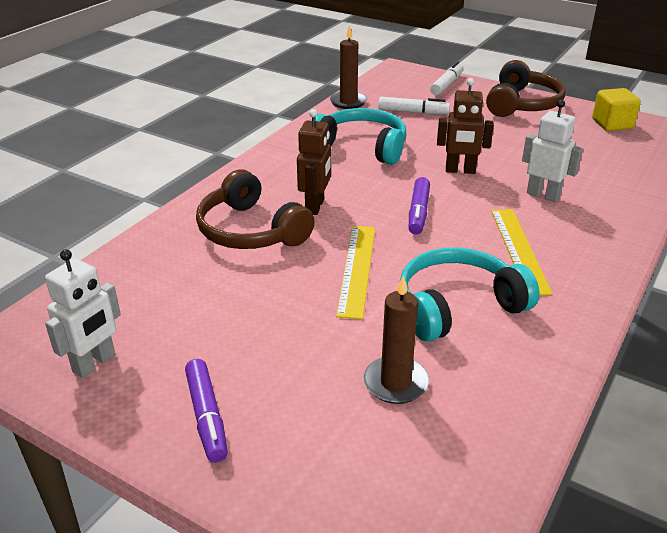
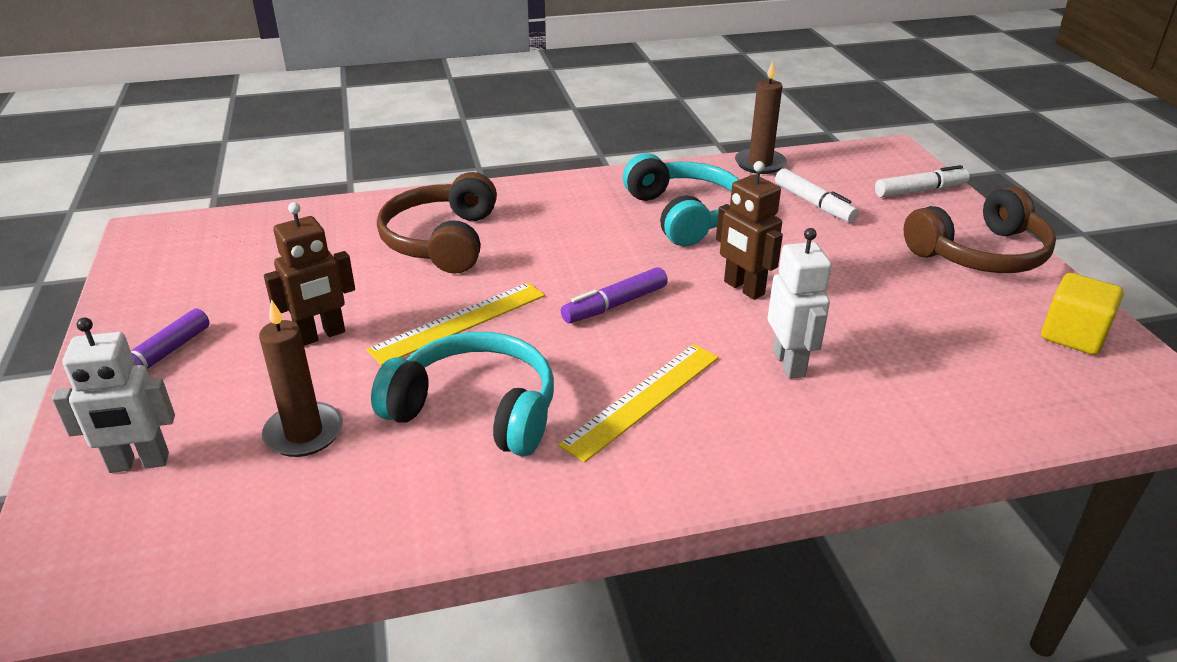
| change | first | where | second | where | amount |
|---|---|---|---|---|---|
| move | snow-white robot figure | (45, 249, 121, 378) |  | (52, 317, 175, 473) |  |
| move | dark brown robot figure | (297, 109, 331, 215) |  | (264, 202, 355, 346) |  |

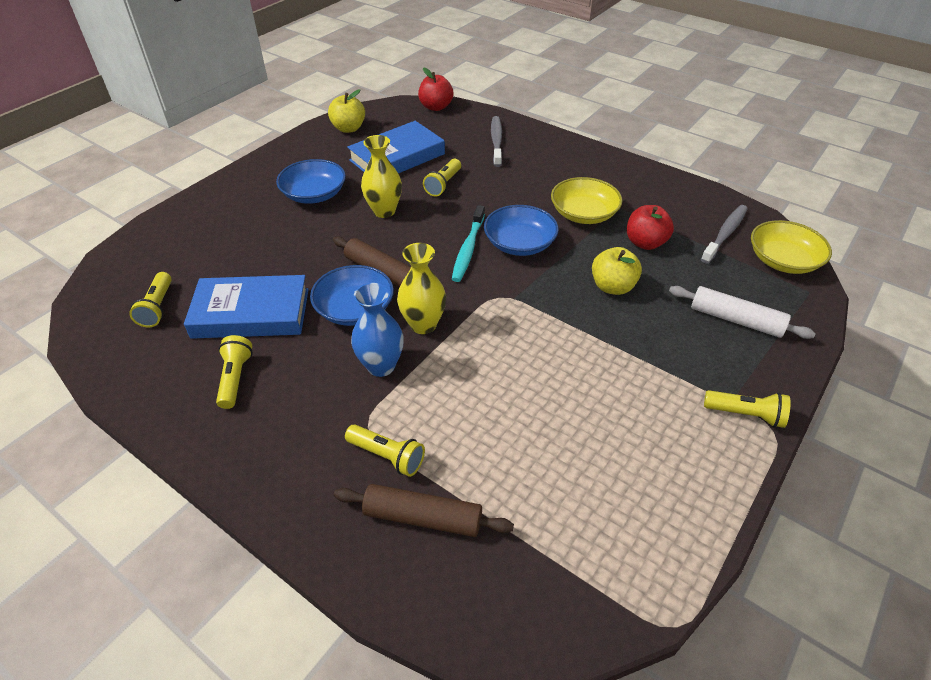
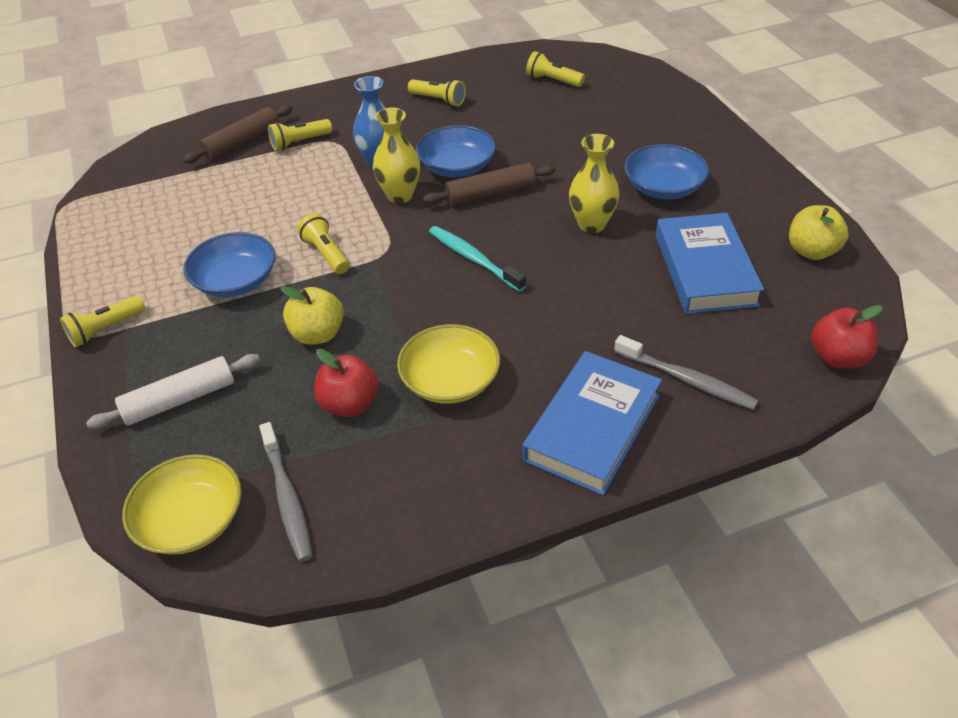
| change | first | where | second | where | amount |
|---|---|---|---|---|---|
| move | blue book | (184, 275, 309, 339) |  | (523, 351, 662, 495) |  |
| move | golden pocket torch | (423, 159, 461, 196) |  | (297, 213, 349, 274) |  |
| move | blue deep dish | (484, 205, 559, 256) |  | (183, 232, 275, 297) |  |

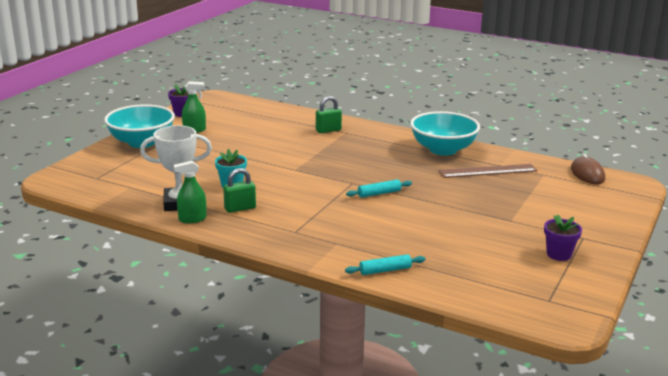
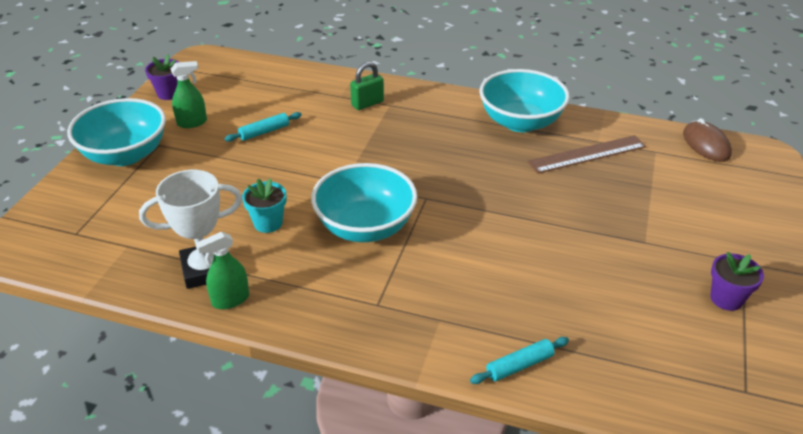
| change | first | where | second | where | amount |
|---|---|---|---|---|---|
| delete | leaf-green padlock | (223, 168, 256, 213) |  |  |  |
| move | aqua rolling pin | (346, 179, 412, 198) |  | (224, 112, 302, 142) |  |
| insert |  |  | aqua deep dish | (311, 163, 417, 242) |  |

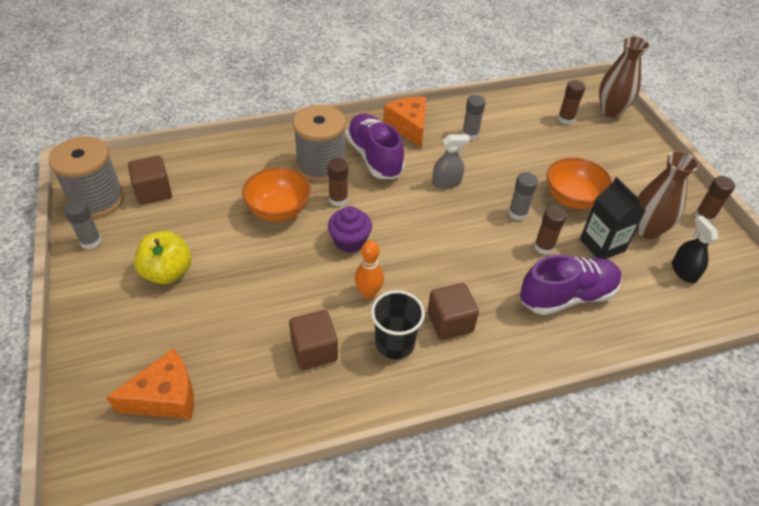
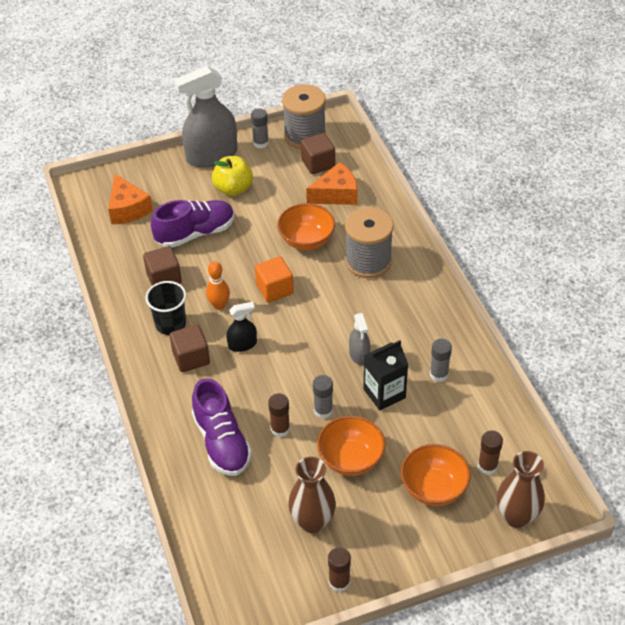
| change | first | where | second | where | amount |
|---|---|---|---|---|---|
| delete | dark brown glue | (327, 158, 348, 206) |  |  |  |
| replace | purple fairy cake | (328, 206, 372, 253) | orange-coloured block | (255, 256, 294, 303) |  |
| move | purple shoe | (346, 113, 405, 179) |  | (151, 200, 234, 248) |  |
| move | orange-coloured piece of cheese | (383, 97, 427, 148) |  | (306, 162, 357, 205) |  |
| move | black juice carton | (580, 177, 646, 259) |  | (363, 340, 408, 410) |  |
| move | black spray cleaner | (672, 216, 718, 283) |  | (226, 302, 257, 352) |  |
| insert |  |  | grey spray cleaner | (174, 66, 237, 168) |  |
| insert |  |  | orange-coloured deep dish | (401, 444, 471, 506) |  |

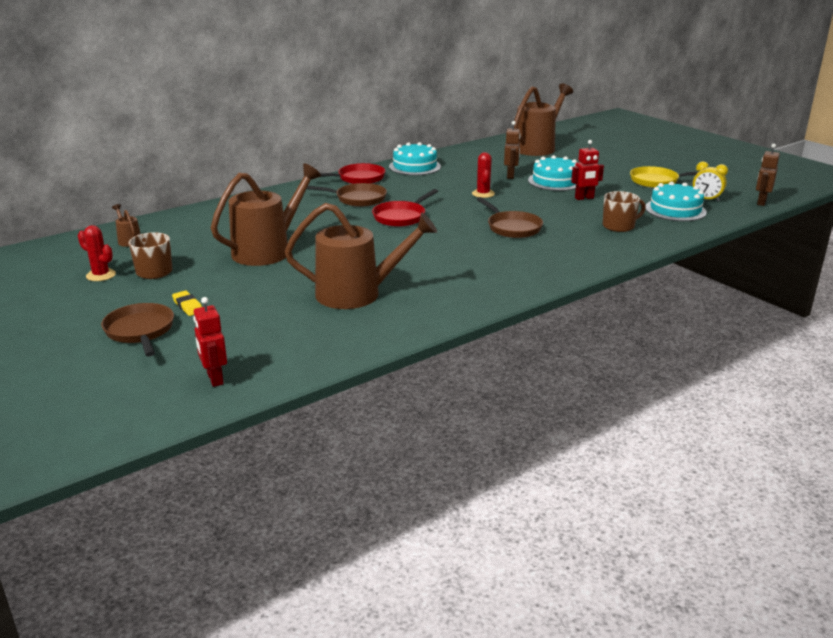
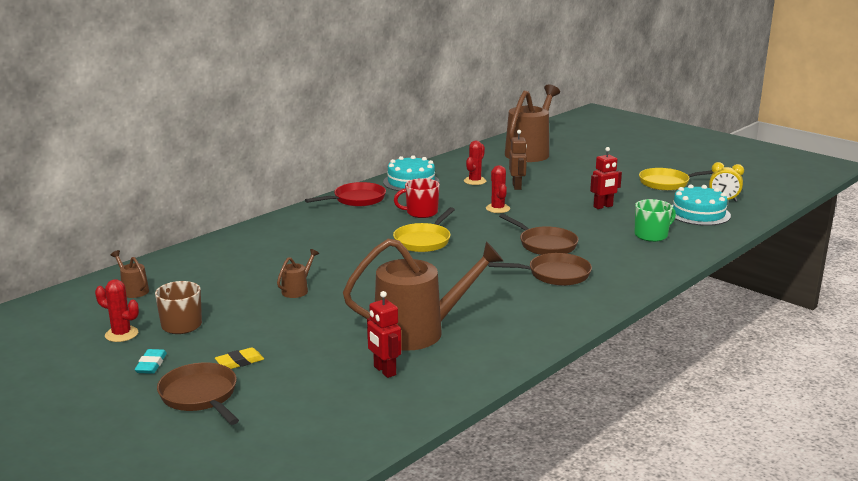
| change | first | where | second | where | amount |
|---|---|---|---|---|---|
| rotate | golden pencil eraser | (172, 291, 202, 316) |  | (215, 347, 264, 369) | 75 degrees counterclockwise |
| move | scarlet robot figure | (193, 297, 227, 387) |  | (367, 291, 401, 378) |  |
| resize | dark brown sprinkling can | (211, 163, 321, 266) |  | (277, 249, 319, 298) | x0.42 |
| move | dark brown skillet | (307, 183, 387, 207) |  | (488, 253, 592, 286) |  |
| recolor | scarlet skillet | (372, 189, 438, 227) | golden skillet | (393, 207, 455, 252) |  |
| delete | aqua gateau | (528, 155, 577, 191) |  |  |  |
| recolor | dark brown coffee mug | (603, 191, 646, 232) | leaf-green coffee mug | (634, 199, 676, 242) |  |
| delete | dark brown robot figure | (756, 144, 780, 206) |  |  |  |
| insert |  |  | aqua pencil eraser | (134, 349, 167, 374) |  |
| insert |  |  | scarlet coffee mug | (394, 178, 440, 218) |  |
| insert |  |  | scarlet saguaro cactus | (464, 141, 486, 185) |  |

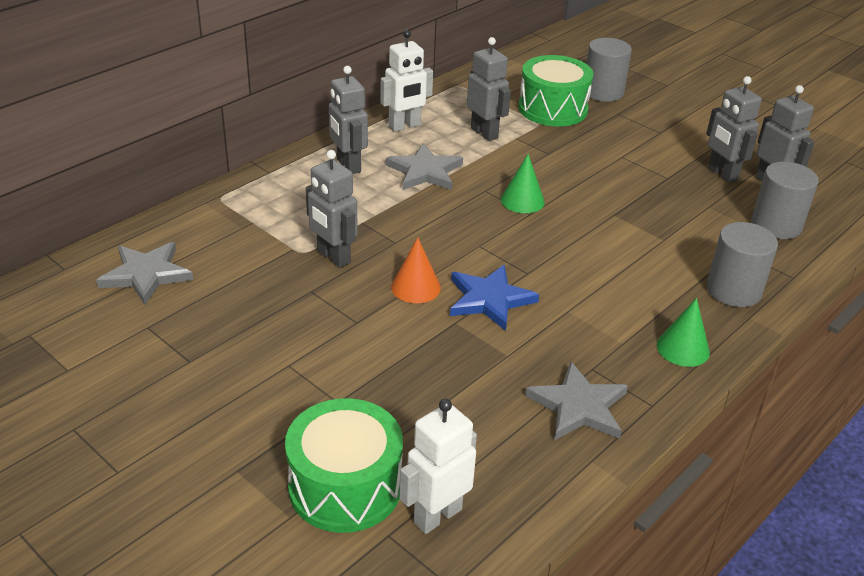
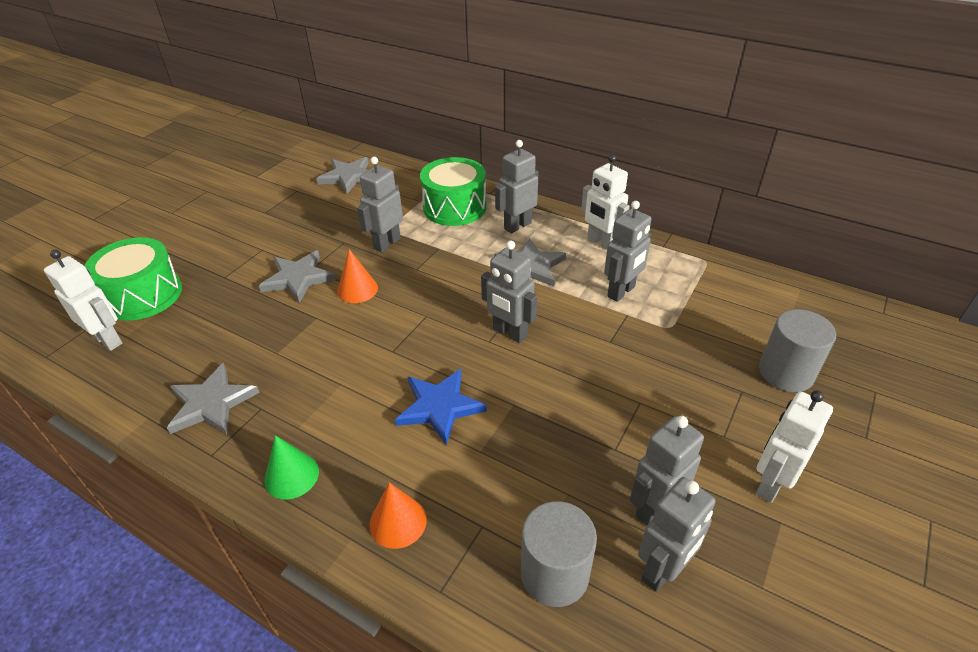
| change | first | where | second | where | amount |
|---|---|---|---|---|---|
| move | blue star shape | (450, 265, 539, 331) |  | (395, 369, 487, 445) |  |
| replace | leaf-green solid cone | (501, 154, 545, 213) | grey robot figure | (481, 241, 537, 343) |  |
| move | leaf-green snare drum | (518, 55, 593, 126) |  | (420, 157, 487, 226) |  |
| replace | grey cylinder | (707, 222, 778, 307) | orange-coloured solid cone | (370, 482, 427, 549) |  |
| insert |  |  | grey star shape | (259, 251, 336, 303) |  |
| insert |  |  | snow-white robot figure | (756, 390, 833, 503) |  |

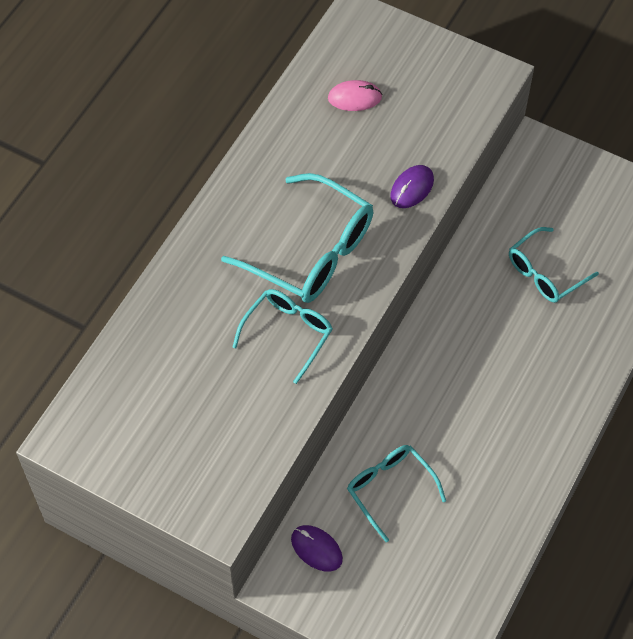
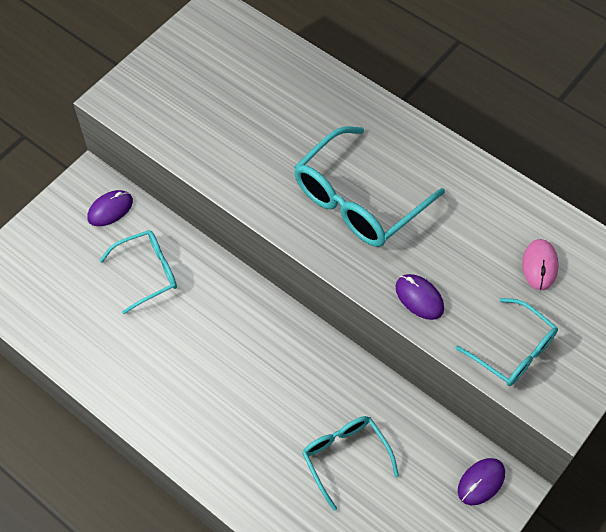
| change | first | where | second | where | amount |
|---|---|---|---|---|---|
| move | aqua spectacles | (232, 289, 333, 384) |  | (455, 298, 558, 386) |  |
| insert |  |  | purple mouse | (458, 458, 505, 505) |  |

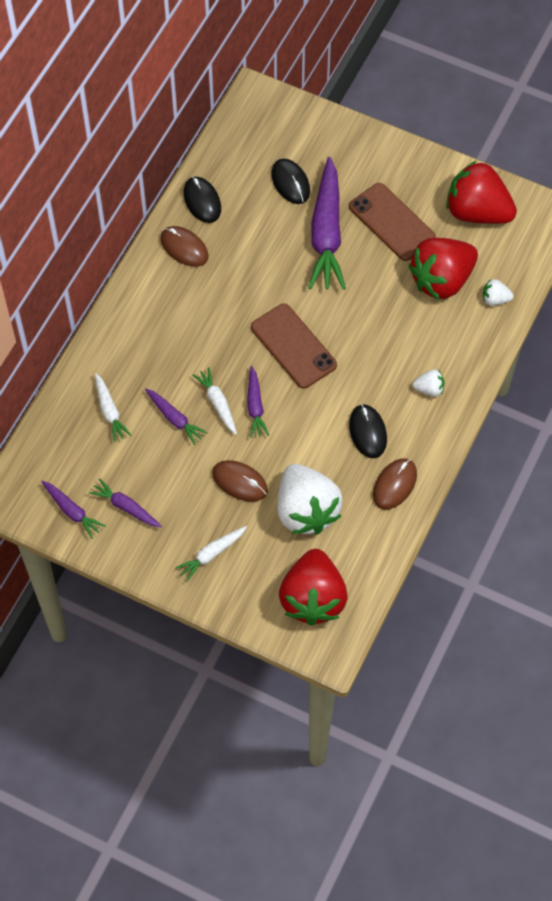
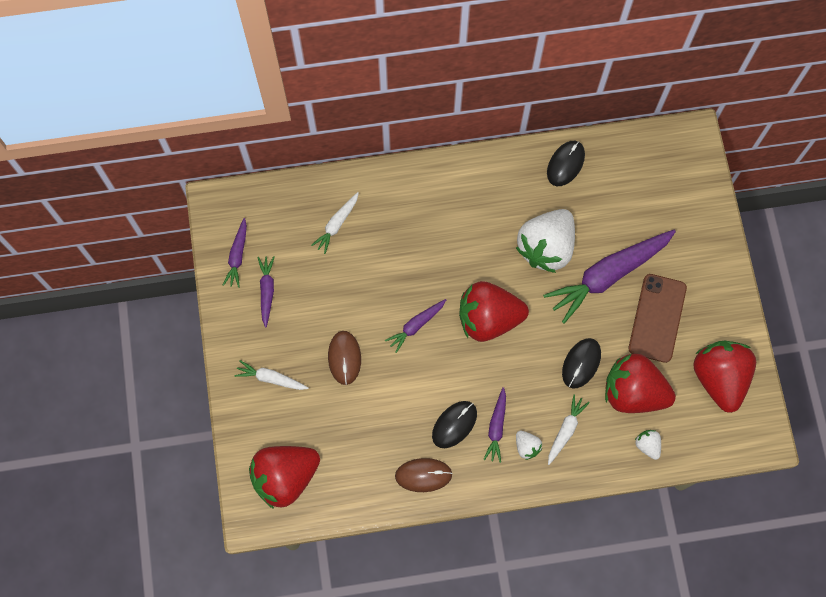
| change | first | where | second | where | amount |
|---|---|---|---|---|---|
| move | purple carrot | (145, 388, 208, 445) |  | (483, 387, 506, 463) |  |
| delete | dark brown mouse | (160, 226, 209, 267) |  |  |  |
| move | snow-white carrot | (193, 367, 237, 434) |  | (548, 394, 590, 465) |  |
| replace | dark brown mobile phone | (251, 304, 337, 389) | scarlet toy strawberry | (459, 281, 529, 342) |  |
| move | black mouse | (271, 159, 310, 204) |  | (562, 338, 601, 389) |  |
| move | snow-white toy strawberry | (277, 464, 342, 534) |  | (516, 209, 575, 273) |  |

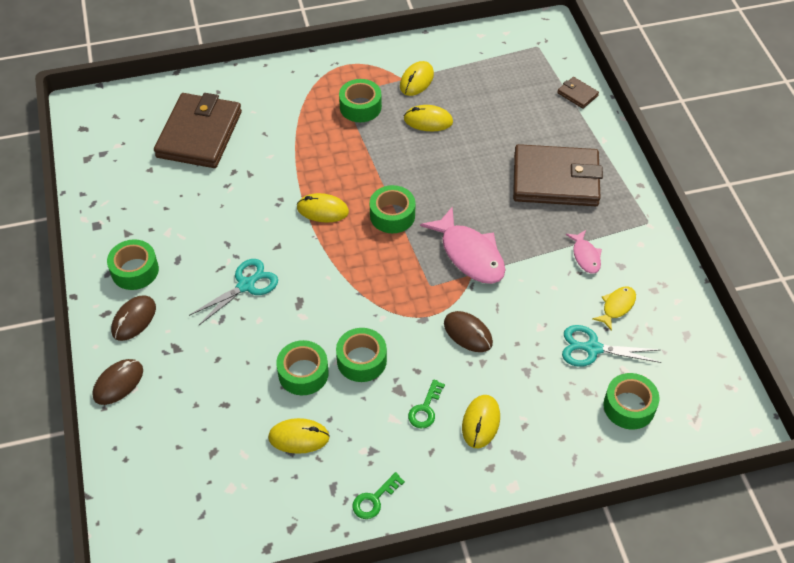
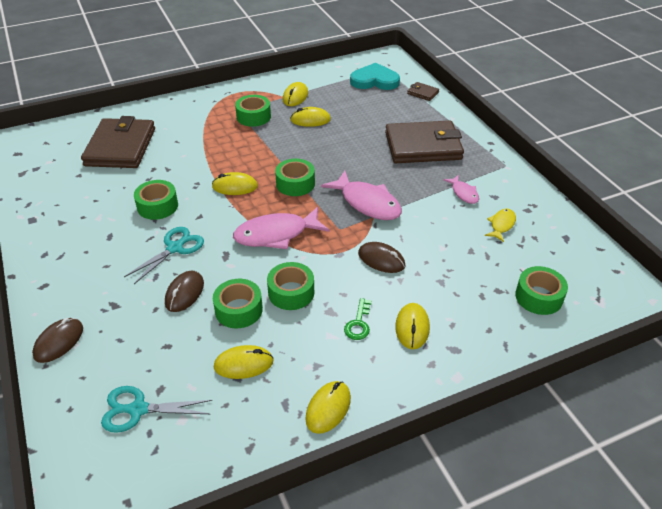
| change | first | where | second | where | amount |
|---|---|---|---|---|---|
| move | leaf-green tape | (107, 239, 159, 290) |  | (134, 180, 178, 220) |  |
| move | dark brown mouse | (111, 295, 156, 341) |  | (165, 271, 204, 312) |  |
| replace | leaf-green key | (352, 472, 405, 519) | golden mouse | (305, 381, 351, 434) |  |
| move | aqua shears | (562, 325, 661, 367) |  | (101, 386, 213, 433) |  |
| insert |  |  | rosy toy fish | (233, 207, 329, 249) |  |
| insert |  |  | aqua heart | (350, 63, 400, 90) |  |

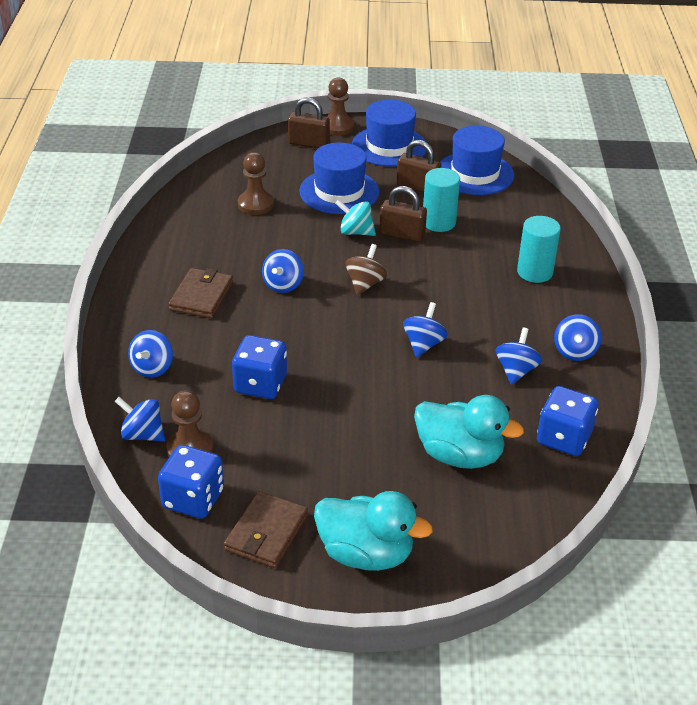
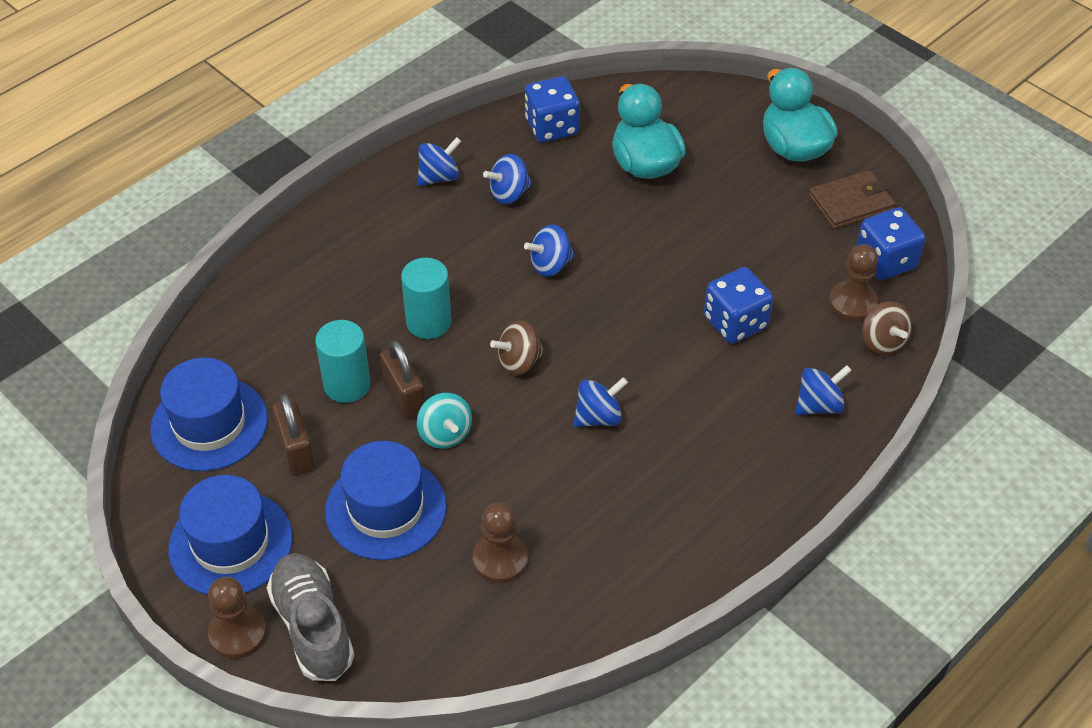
| change | first | where | second | where | amount |
|---|---|---|---|---|---|
| recolor | blue whirligig | (115, 397, 165, 442) | dark brown whirligig | (862, 301, 912, 355) |  |
| delete | dark brown billfold | (169, 268, 233, 318) |  |  |  |
| replace | dark brown padlock | (288, 97, 330, 148) | grey shoe | (267, 553, 354, 681) |  |
| move | aqua cylinder | (517, 216, 561, 283) |  | (401, 258, 452, 339) |  |

